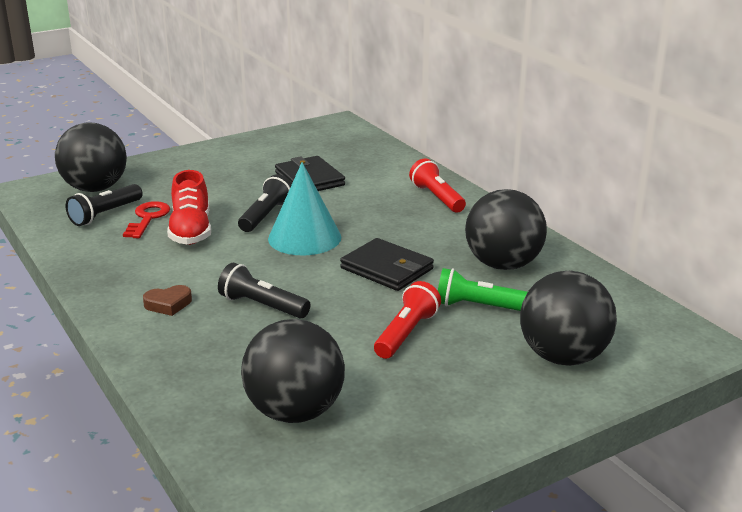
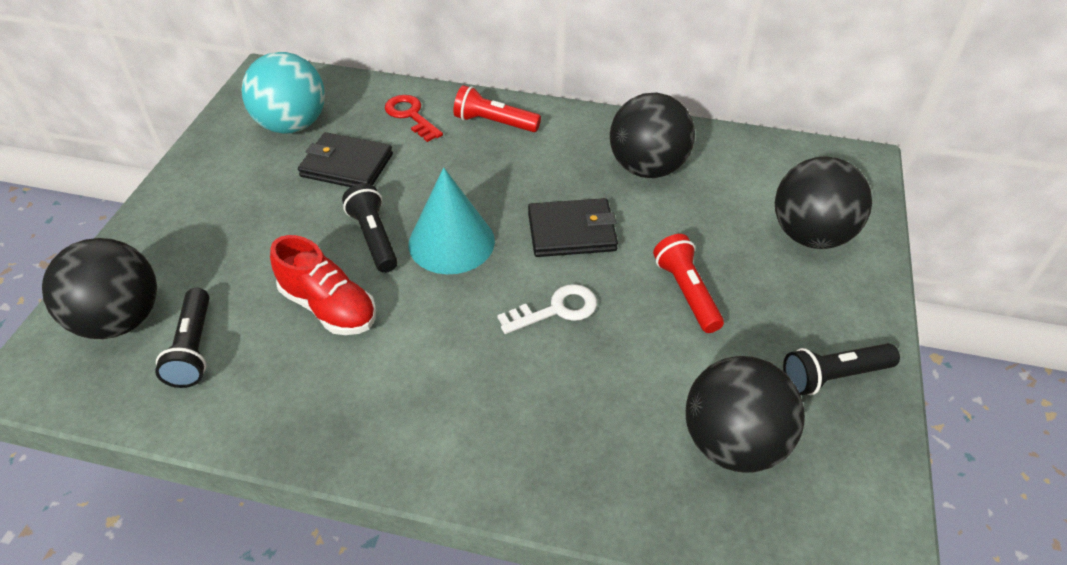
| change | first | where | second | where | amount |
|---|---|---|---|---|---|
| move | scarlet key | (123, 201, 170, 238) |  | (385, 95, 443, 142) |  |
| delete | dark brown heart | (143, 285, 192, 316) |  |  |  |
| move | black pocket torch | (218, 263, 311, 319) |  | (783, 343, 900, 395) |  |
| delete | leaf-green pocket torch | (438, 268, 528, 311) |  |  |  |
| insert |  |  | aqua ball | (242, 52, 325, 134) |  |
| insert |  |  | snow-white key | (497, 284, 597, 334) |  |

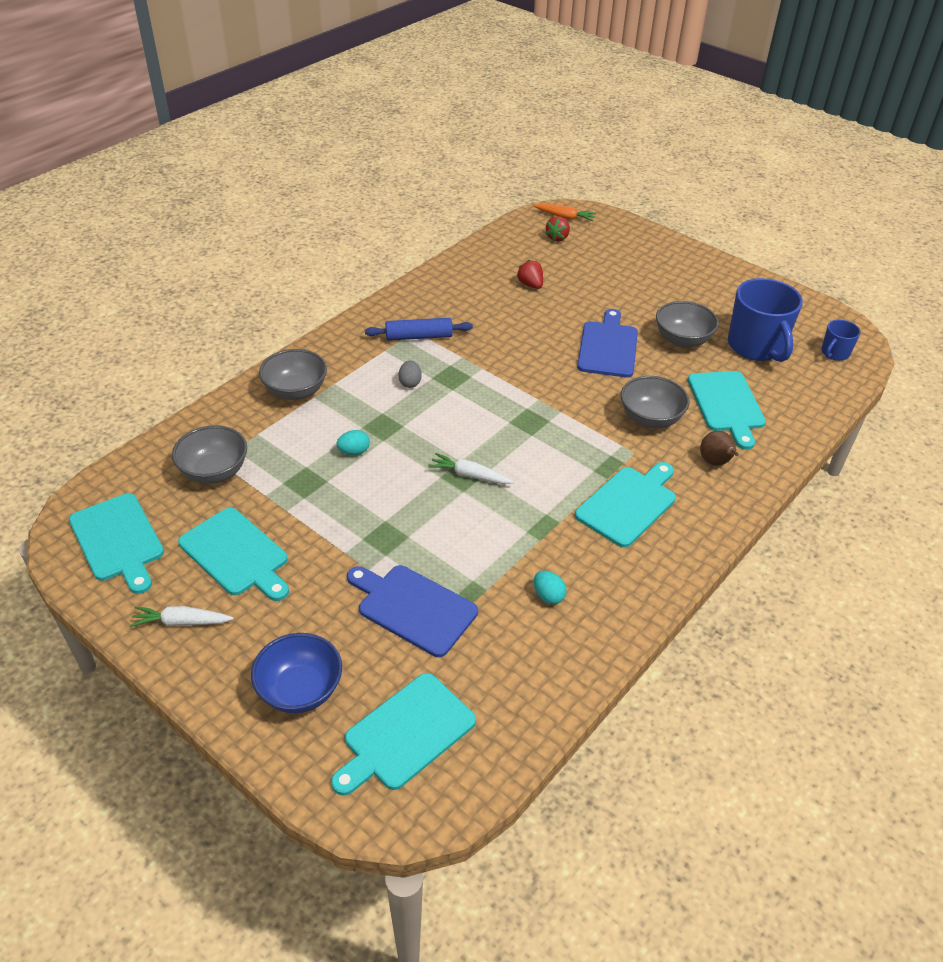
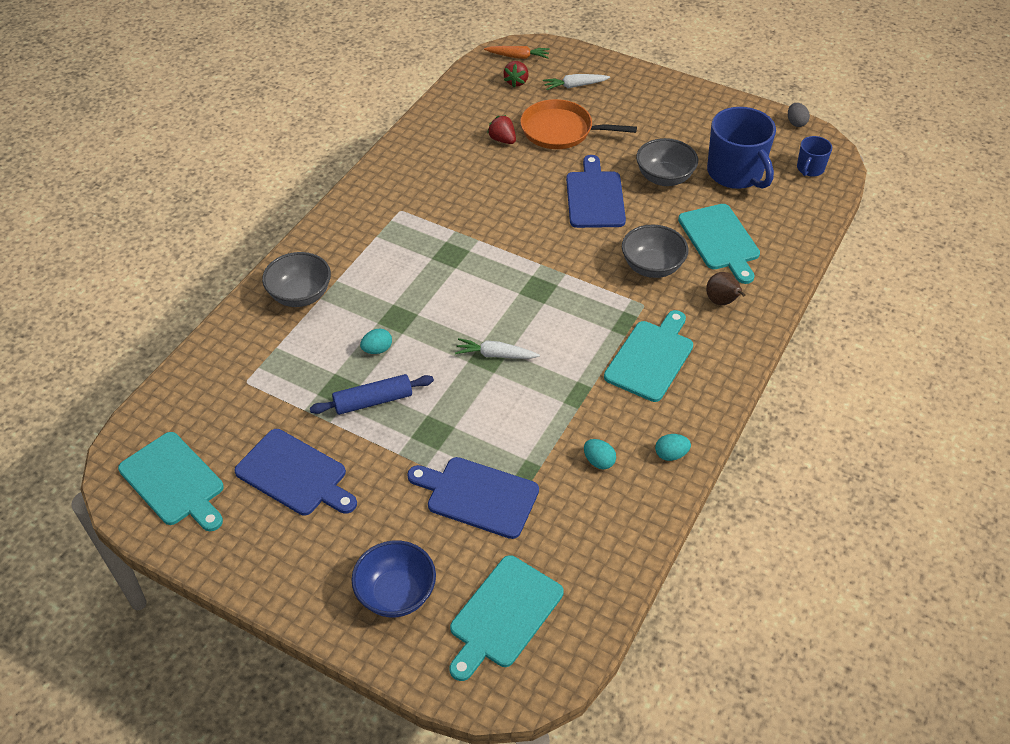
| change | first | where | second | where | amount |
|---|---|---|---|---|---|
| move | snow-white carrot | (130, 606, 233, 627) |  | (543, 74, 610, 90) |  |
| delete | grey deep dish | (172, 425, 247, 484) |  |  |  |
| recolor | aqua chopping board | (178, 507, 289, 601) | blue chopping board | (234, 429, 357, 515) |  |
| move | blue rolling pin | (365, 318, 473, 341) |  | (310, 374, 434, 415) |  |
| move | grey egg | (398, 361, 422, 388) |  | (788, 103, 810, 127) |  |
| insert |  |  | orange-coloured skillet | (520, 99, 637, 149) |  |
| insert |  |  | aqua egg | (655, 434, 691, 461) |  |

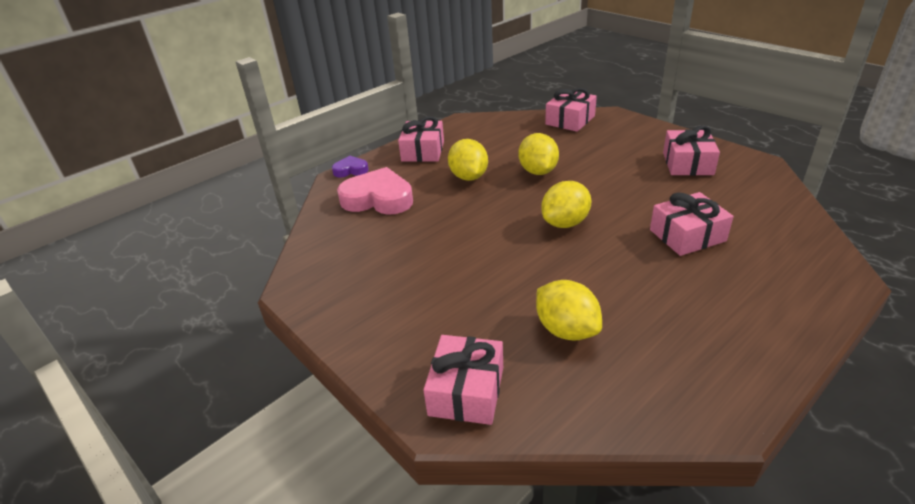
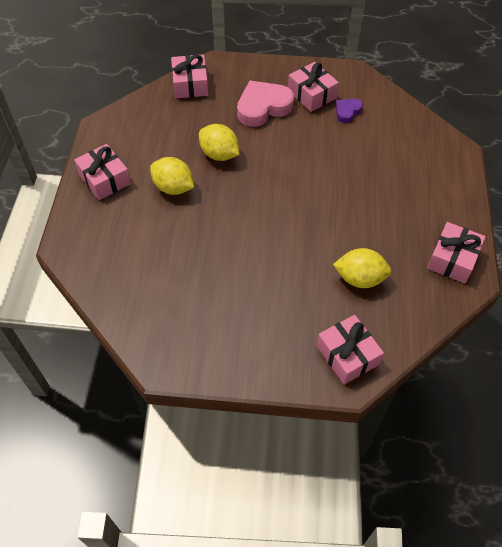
| change | first | where | second | where | amount |
|---|---|---|---|---|---|
| move | purple heart | (332, 156, 369, 177) |  | (336, 99, 363, 123) |  |
| move | rosy heart | (337, 167, 413, 215) |  | (237, 81, 294, 127) |  |
| delete | golden lemon | (541, 181, 591, 228) |  |  |  |
| move | rosy present | (650, 192, 734, 256) |  | (427, 222, 486, 283) |  |

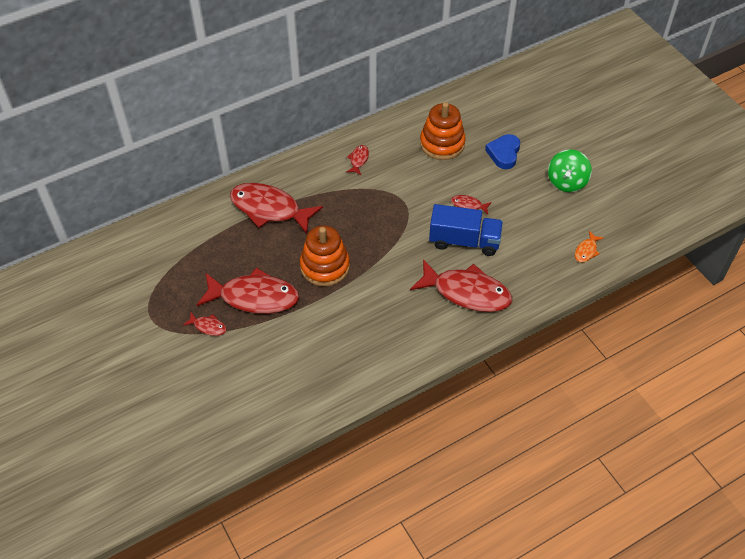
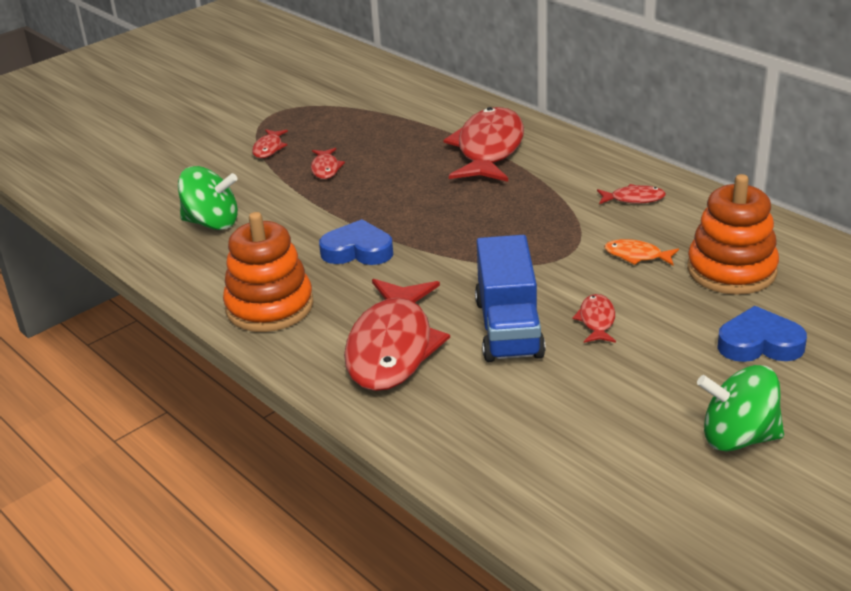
| change | first | where | second | where | amount |
|---|---|---|---|---|---|
| resize | scarlet toy fish | (197, 267, 299, 314) |  | (311, 148, 345, 179) | x0.43 |
| move | orange-coloured ring stacker | (300, 225, 350, 286) |  | (223, 212, 314, 332) |  |
| move | orange-coloured toy fish | (575, 231, 604, 263) |  | (604, 239, 679, 265) |  |
| insert |  |  | leaf-green whirligig | (178, 166, 238, 230) |  |
| insert |  |  | blue heart | (319, 219, 393, 265) |  |

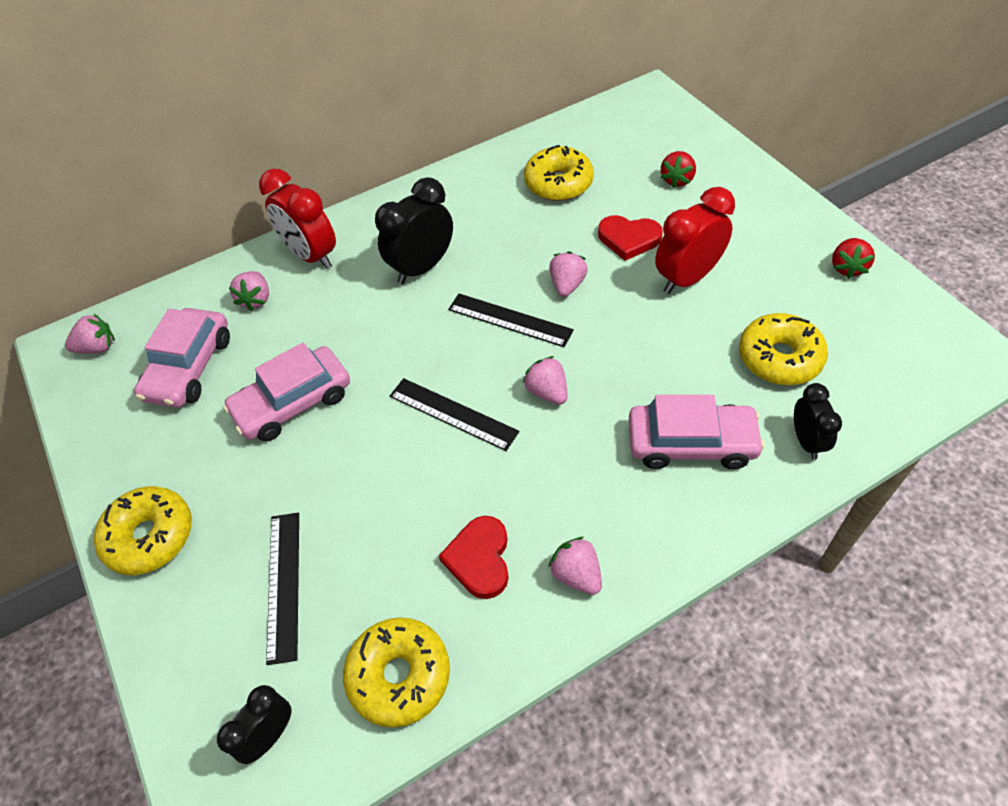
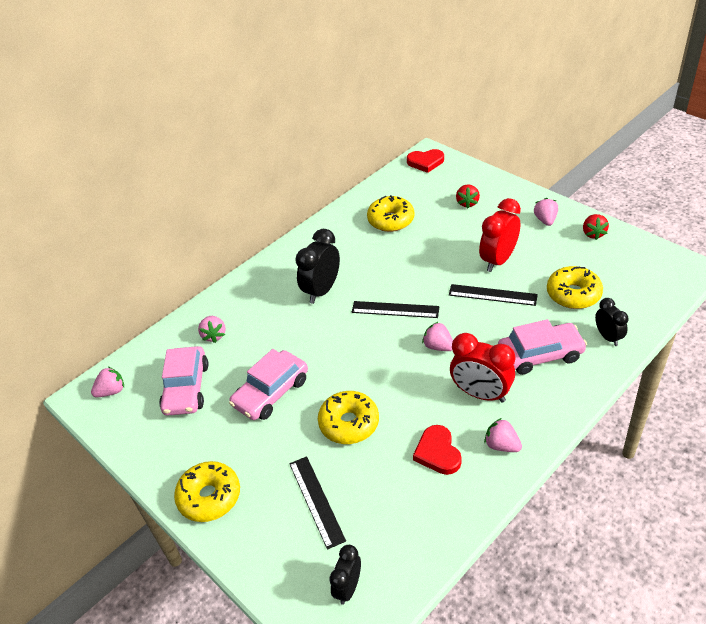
| change | first | where | second | where | amount |
|---|---|---|---|---|---|
| move | scarlet bedside clock | (259, 169, 336, 269) |  | (450, 333, 515, 402) |  |
| move | golden glazed donut | (343, 617, 450, 728) |  | (318, 391, 379, 444) |  |
| move | black ruler | (390, 378, 519, 451) |  | (449, 284, 538, 306) |  |
| move | rosy toy strawberry | (549, 251, 588, 297) |  | (534, 198, 558, 226) |  |
| move | scarlet heart | (598, 215, 663, 261) |  | (407, 149, 444, 173) |  |

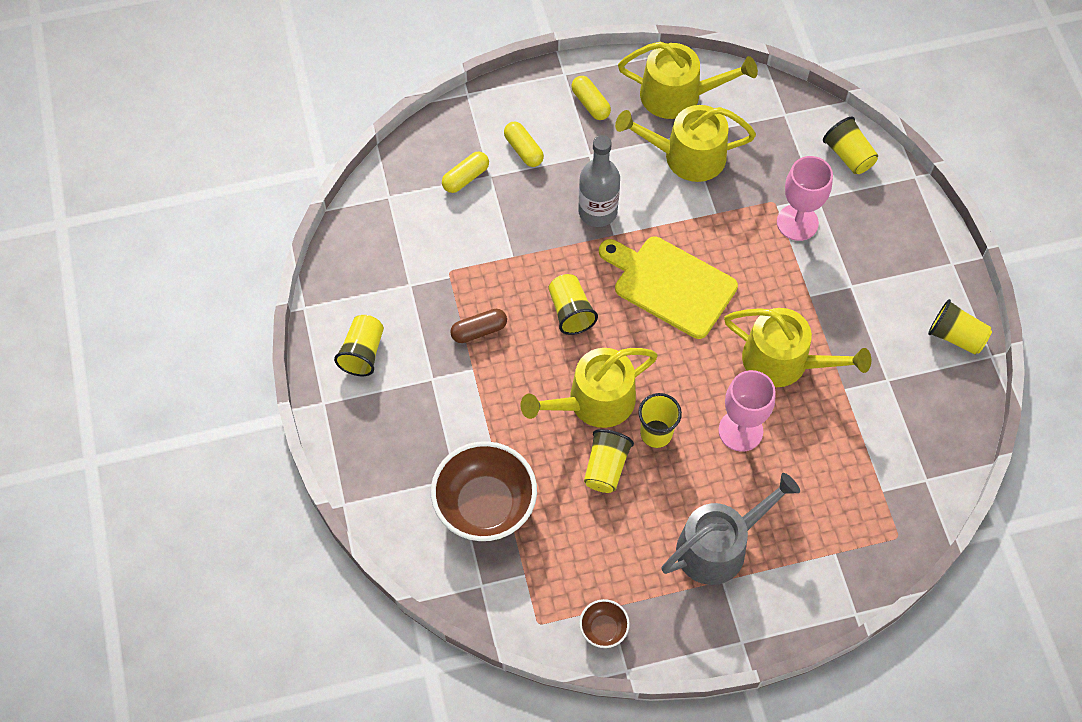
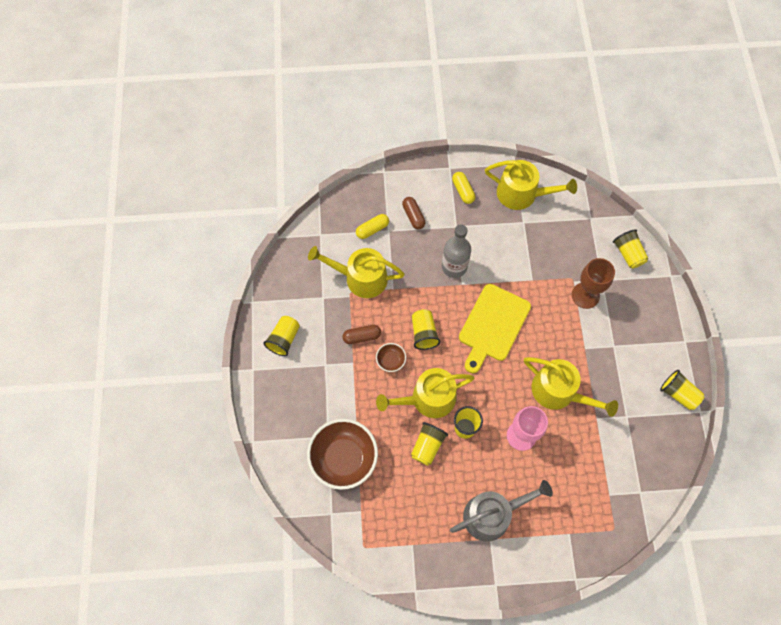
| change | first | where | second | where | amount |
|---|---|---|---|---|---|
| recolor | golden capsule | (504, 122, 544, 167) | dark brown capsule | (402, 197, 425, 230) |  |
| move | dark brown deep dish | (579, 599, 630, 648) |  | (376, 343, 406, 372) |  |
| rotate | golden chopping board | (599, 236, 738, 339) |  | (459, 284, 531, 373) | 105 degrees counterclockwise |
| move | golden sprinkling can | (615, 105, 756, 182) |  | (308, 246, 405, 298) |  |
| recolor | rosy goblet | (777, 156, 833, 241) | dark brown goblet | (572, 258, 615, 309) |  |

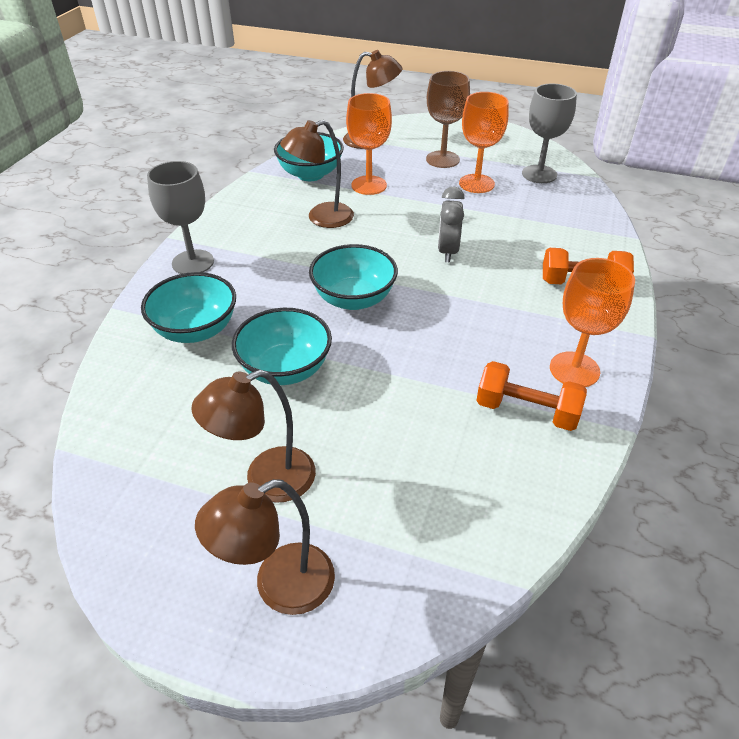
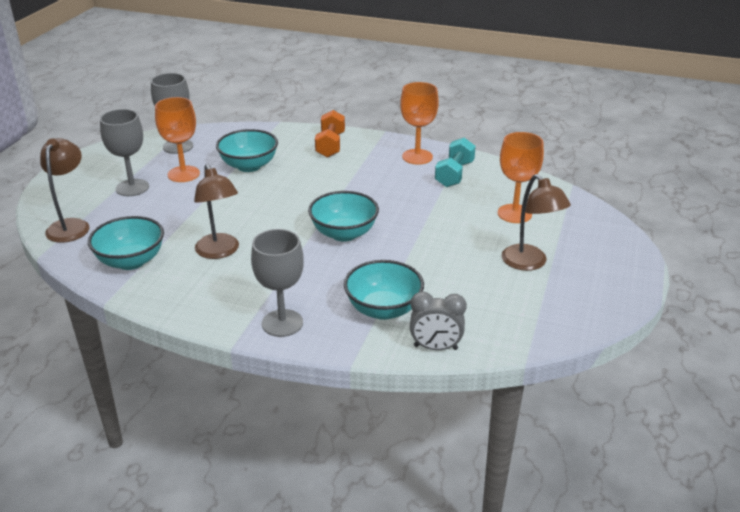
| change | first | where | second | where | amount |
|---|---|---|---|---|---|
| delete | dark brown desk lamp | (195, 479, 335, 615) |  |  |  |
| move | aqua deep dish | (232, 308, 332, 385) |  | (216, 129, 278, 172) |  |
| move | orange-coloured goblet | (346, 93, 392, 195) |  | (498, 132, 544, 223) |  |
| recolor | dark brown goblet | (426, 71, 470, 168) | grey goblet | (100, 109, 149, 196) |  |
| move | grey bedside clock | (438, 187, 465, 262) |  | (410, 291, 467, 350) |  |
| recolor | orange-coloured dumbbell | (476, 361, 587, 431) | aqua dumbbell | (435, 138, 476, 187) |  |

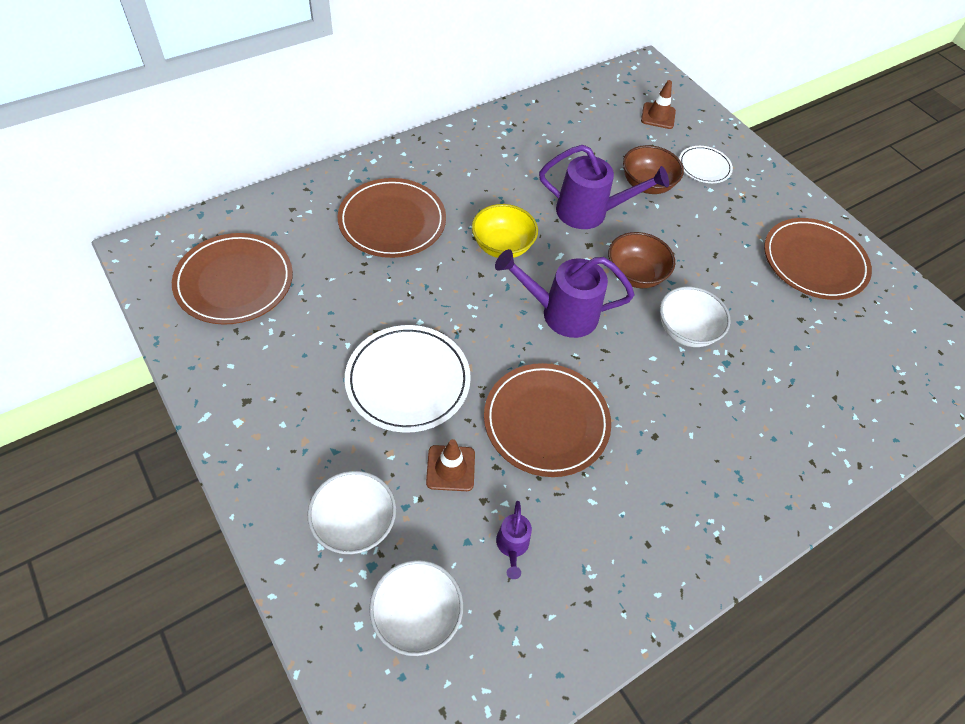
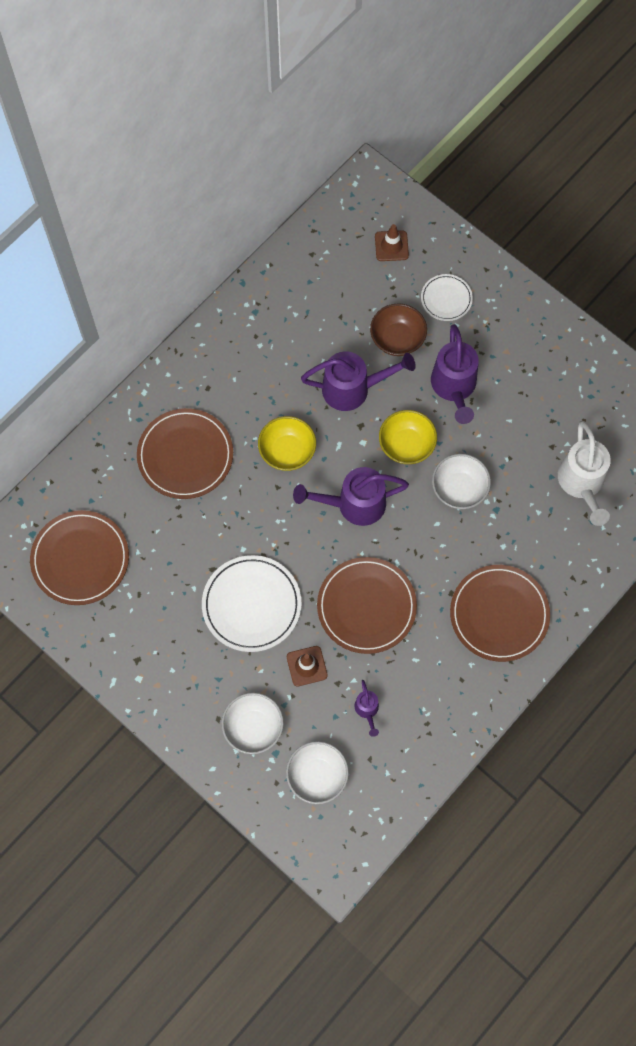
| change | first | where | second | where | amount |
|---|---|---|---|---|---|
| recolor | dark brown deep dish | (608, 232, 675, 288) | golden deep dish | (379, 410, 437, 464) |  |
| move | dark brown plate | (764, 218, 872, 300) |  | (450, 565, 550, 662) |  |
| insert |  |  | purple sprinkling can | (431, 324, 479, 424) |  |
| insert |  |  | snow-white sprinkling can | (558, 421, 611, 526) |  |

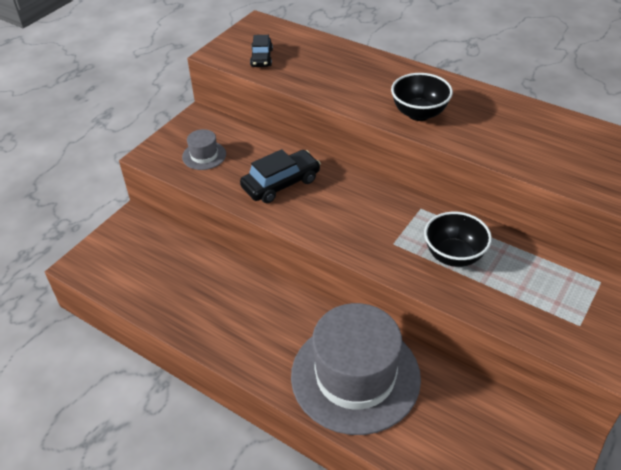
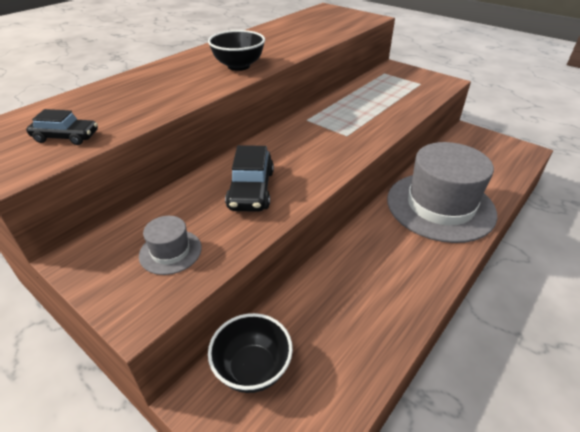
| change | first | where | second | where | amount |
|---|---|---|---|---|---|
| rotate | black toy car | (240, 149, 321, 203) |  | (225, 145, 274, 212) | 150 degrees counterclockwise |
| move | black deep dish | (424, 212, 492, 267) |  | (208, 313, 293, 393) |  |

